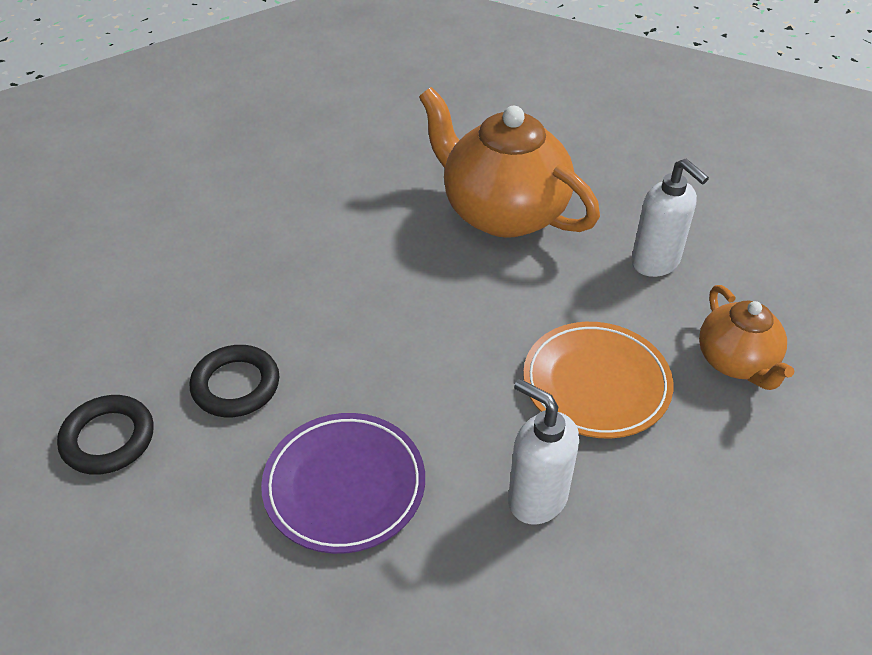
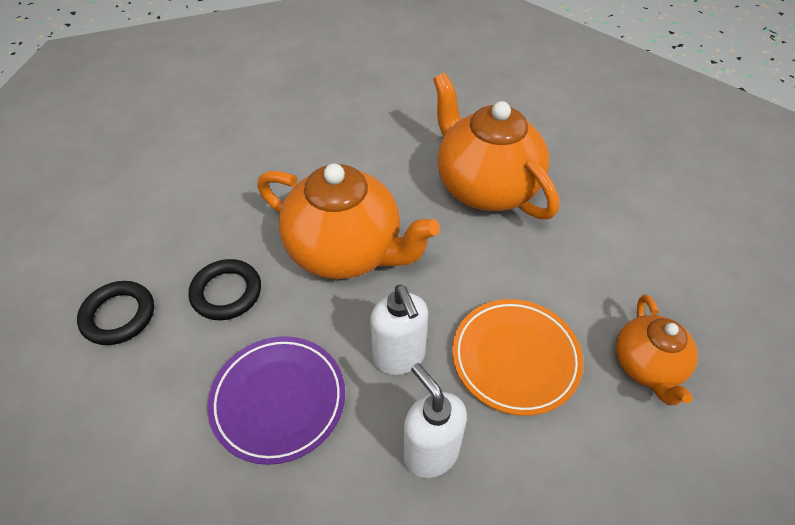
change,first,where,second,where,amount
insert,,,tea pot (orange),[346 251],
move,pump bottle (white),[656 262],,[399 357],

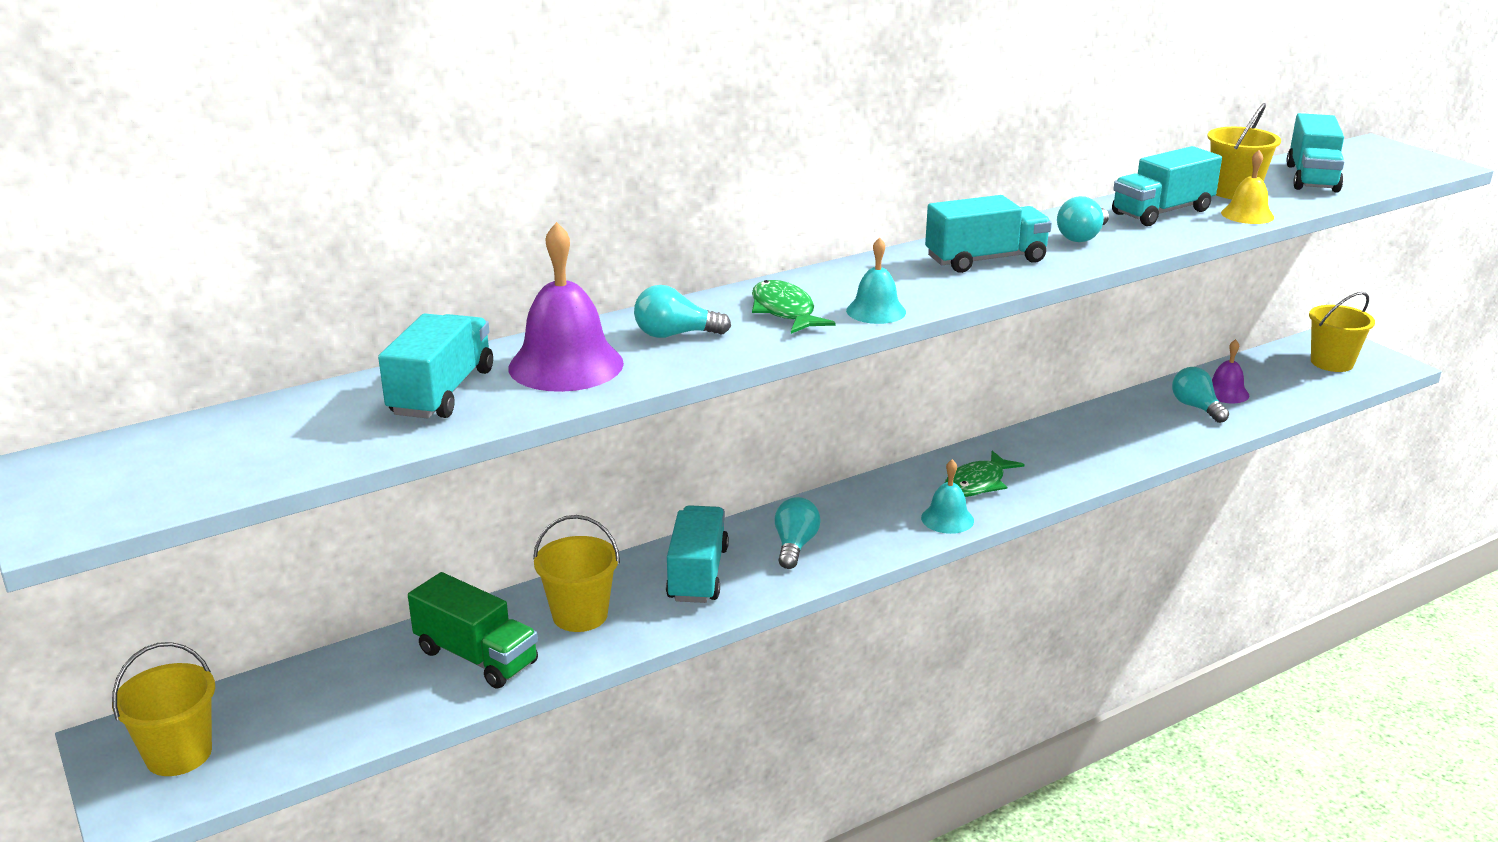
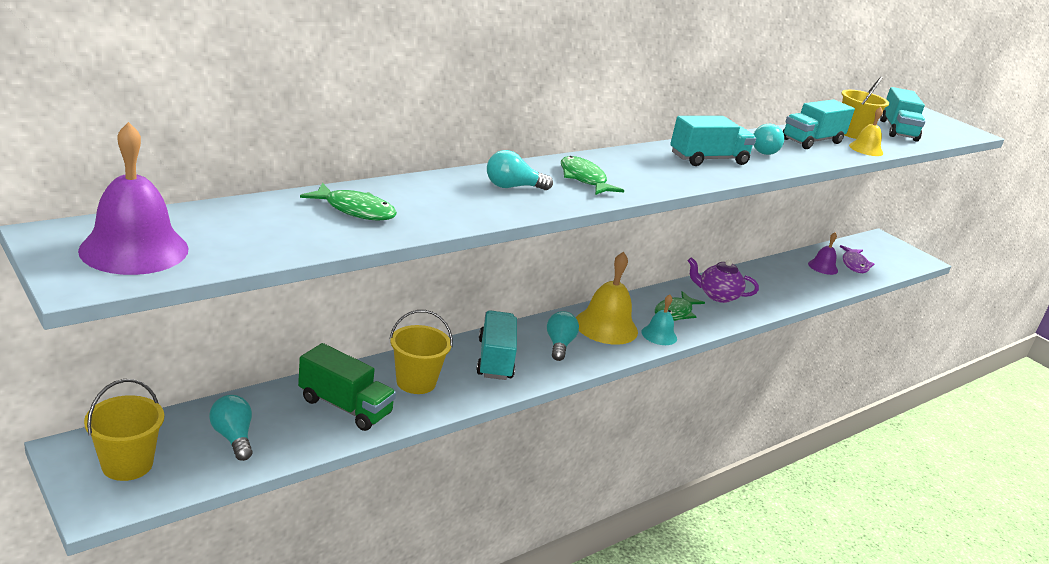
change,first,where,second,where,amount
delete,school bell (aqua),[876 311],,,
delete,pail (bright yellow),[1332 363],,,
insert,,,school bell (bright yellow),[606 326],
insert,,,tea pot (purple),[717 296],
insert,,,toy fish (purple),[854 264],
move,school bell (purple),[566 365],,[134 249],
move,bulb (aqua),[1196 407],,[233 437],
replace,truck (aqua),[442 392],toy fish (emerald),[355 210],

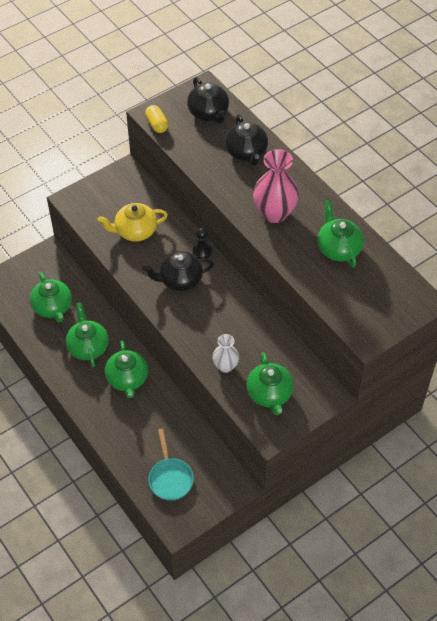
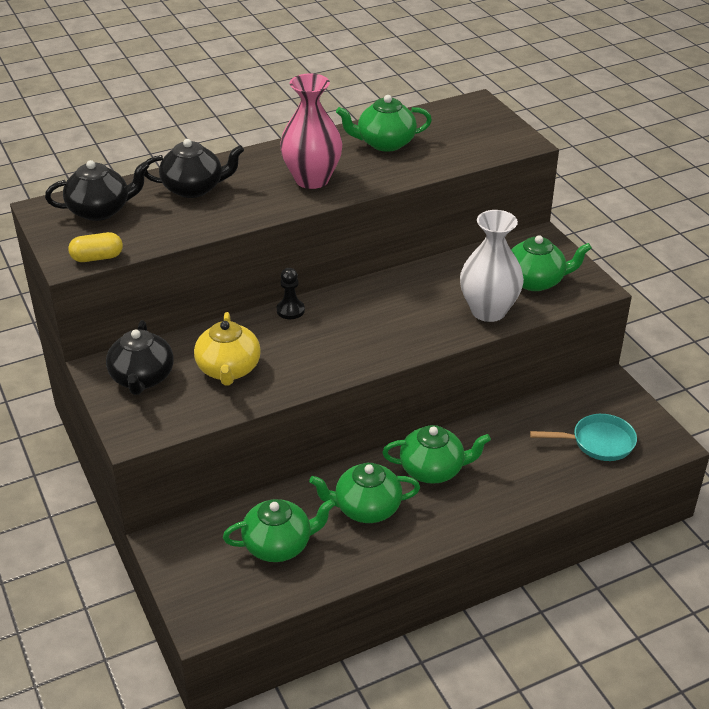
change,first,where,second,where,amount
move,tea pot (jet-black),[180 280],,[142 378],
resize,flower vase (white),[225 366],,[488 311],x1.73

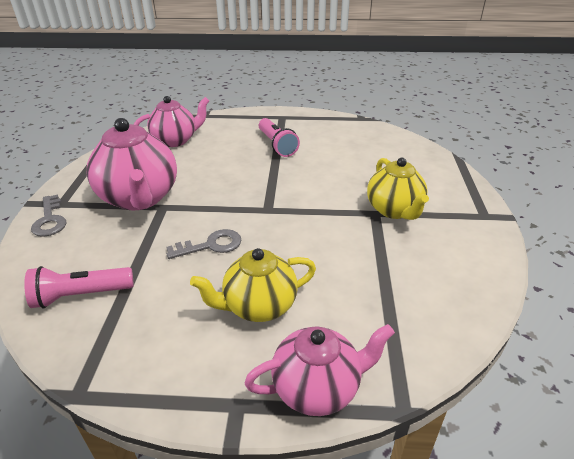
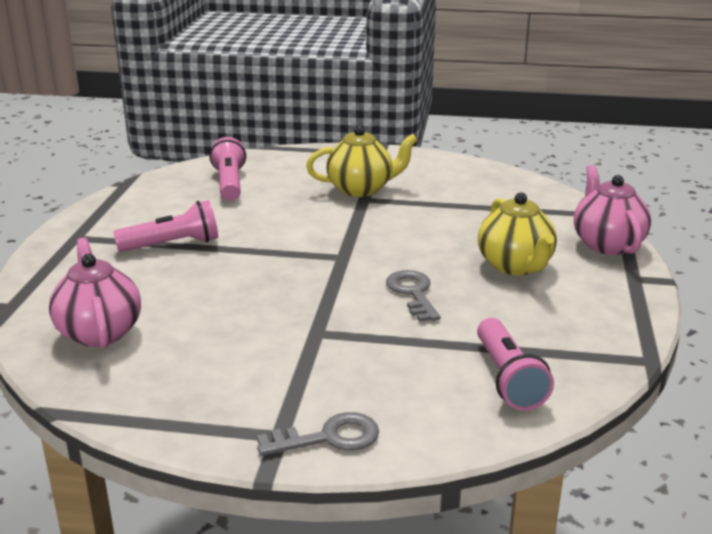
change,first,where,second,where,amount
delete,tea pot (pink),[140 198],,,
insert,,,torch (pink),[229 183],

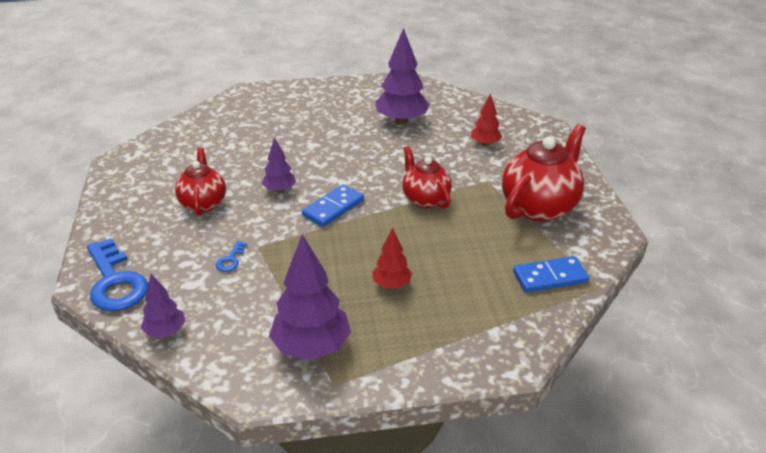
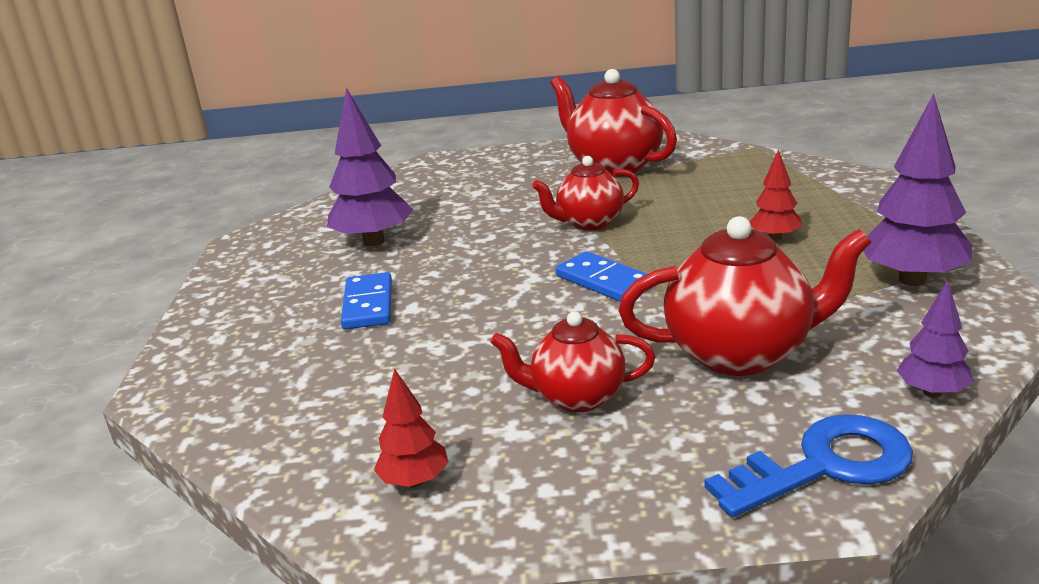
change,first,where,second,where,amount
delete,fir tree (purple),[280 190],,,
move,fir tree (scarlet),[485 144],,[415 481],
move,domino tile (cobalt),[550 277],,[368 305],
replace,key (cobalt),[230 260],tea pot (scarlet),[741 353],

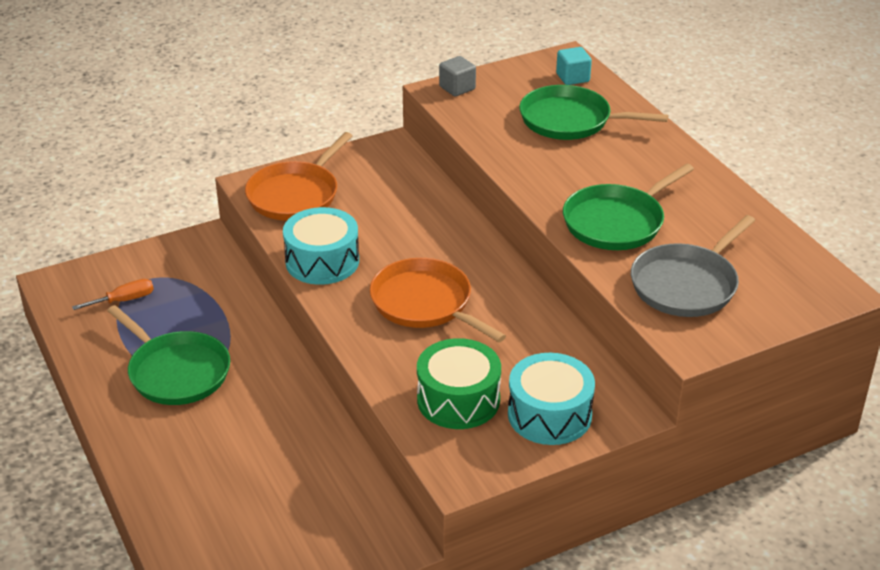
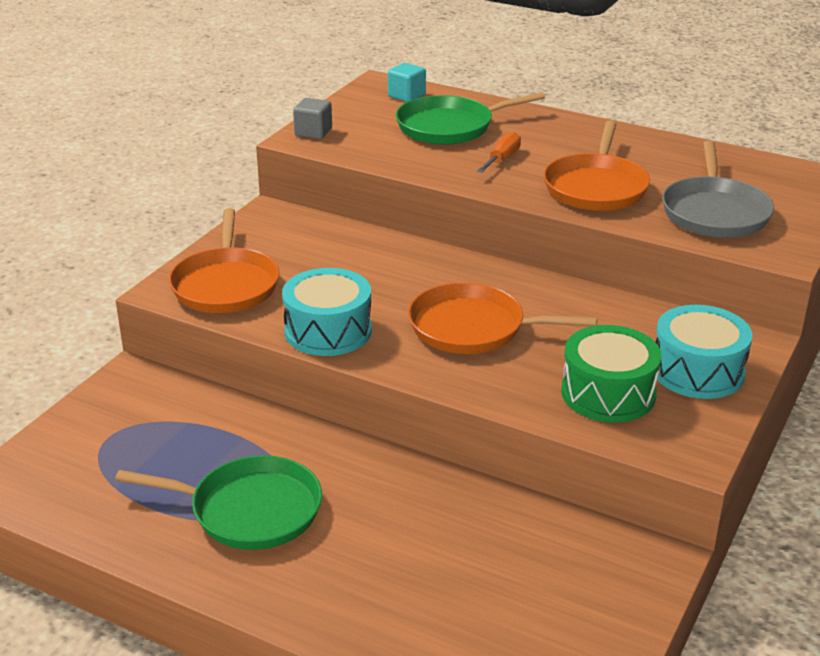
change,first,where,second,where,amount
move,flat screwdriver (orange),[124 300],,[502 159],
recolor,skillet (emerald),[617 222],skillet (orange),[596 187],

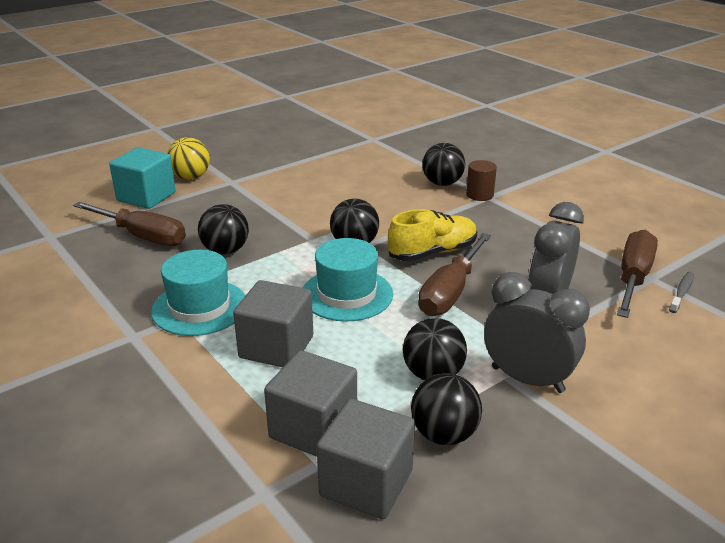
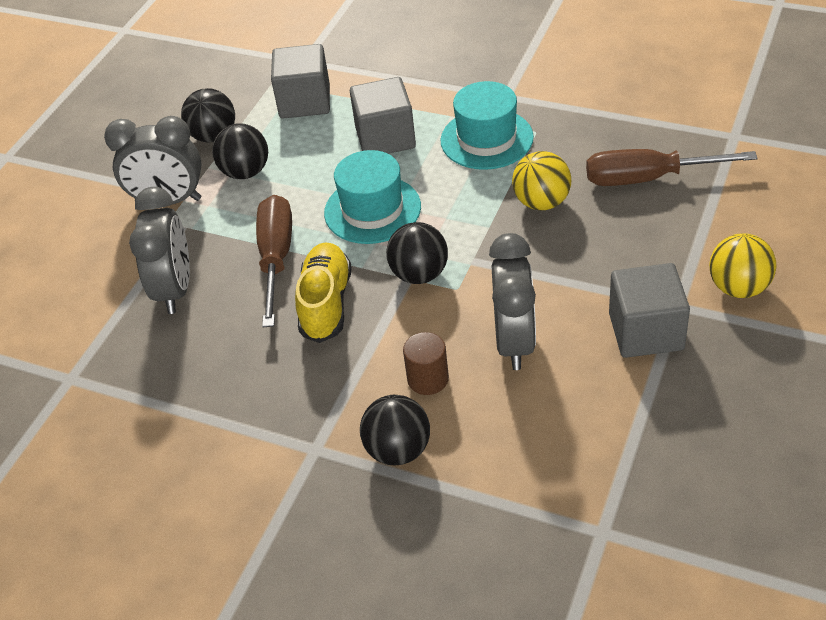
change,first,where,second,where,amount
delete,cube (aqua),[146 197],,,
delete,flat screwdriver (dark brown),[633 277],,,
delete,dental brush (grey),[682 292],,,
insert,,,alarm clock (grey),[514 342],
move,cube (grey),[366 483],,[646 331],
move,solid cylinder (dark brown),[479 195],,[428 379],
recolor,sphere (jet-black),[225 250],sphere (bright yellow),[541 202],
rotate,shoe (bright yellow),[433 252],,[326 303],150 degrees clockwise

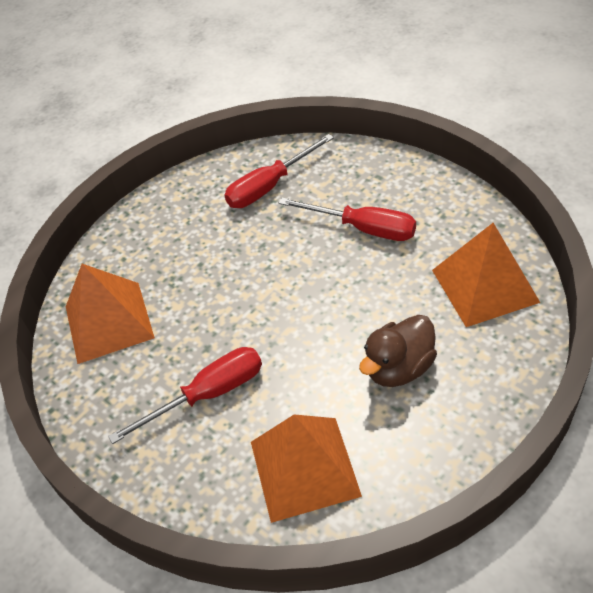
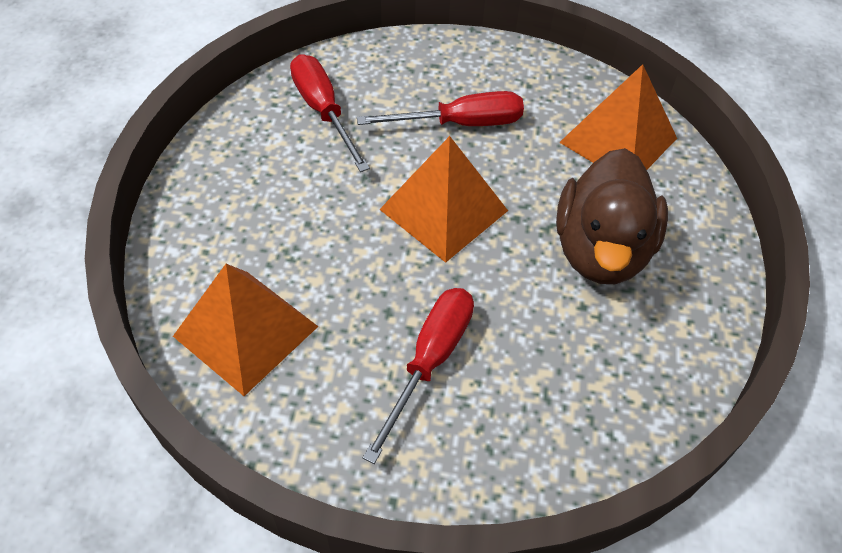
change,first,where,second,where,amount
move,pyramid (orange),[304 468],,[443 210],
rotate,flat screwdriver (scarlet),[269 186],,[323 111],135 degrees clockwise
resize,toy duck (dark brown),[399 368],,[601 250],x1.52

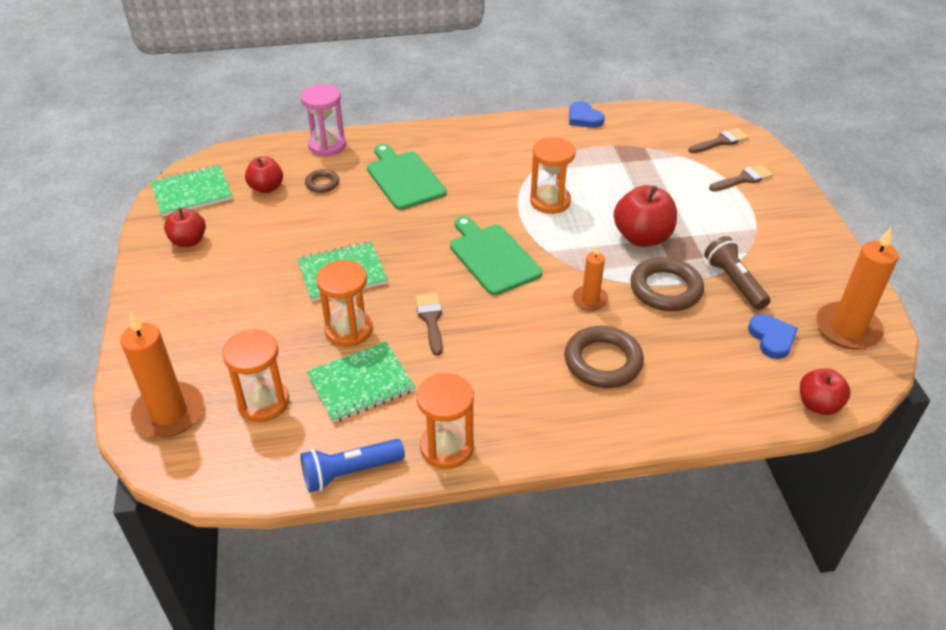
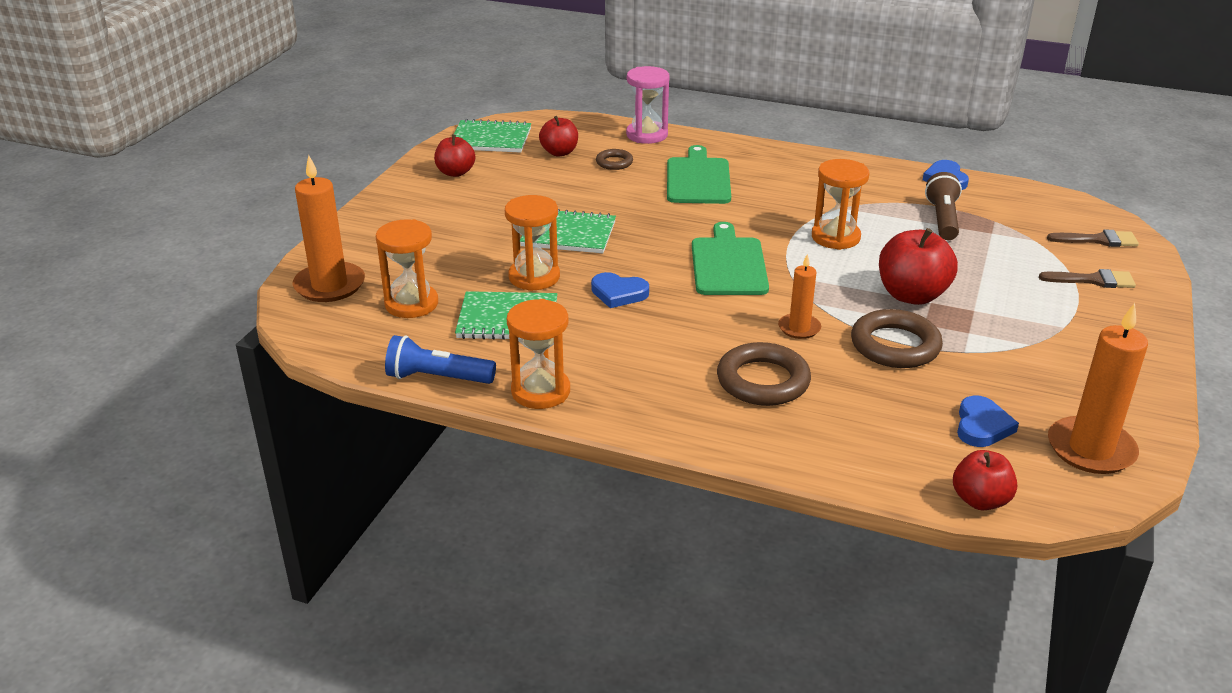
change,first,where,second,where,amount
move,torch (dark brown),[734 282],,[943 219],
replace,paint brush (dark brown),[431 320],heart shape (cobalt),[618 293],

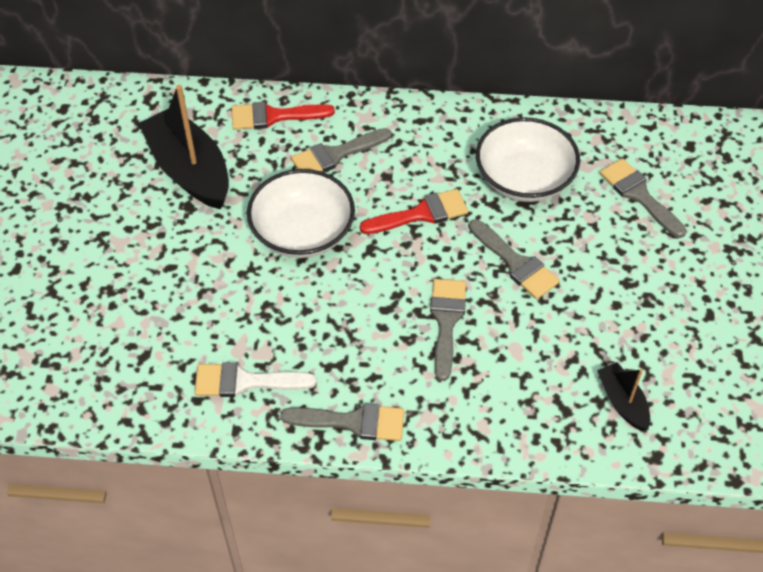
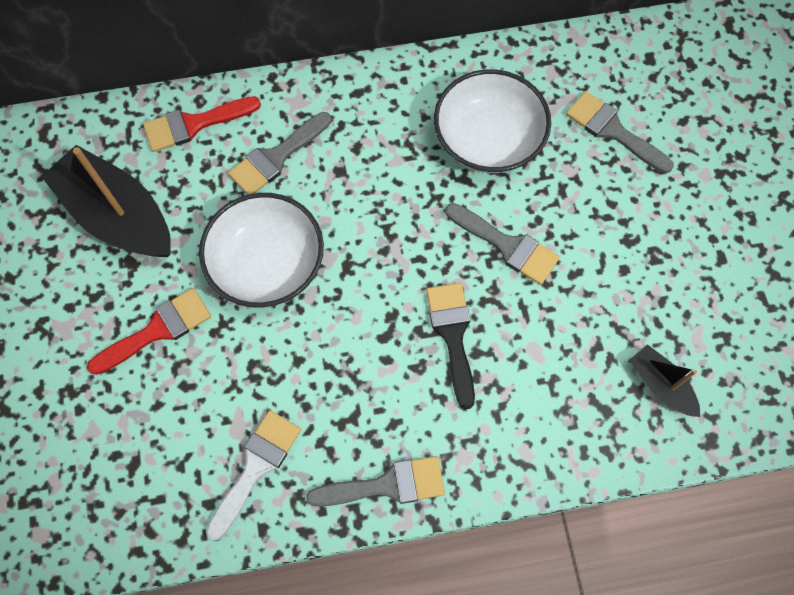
change,first,where,second,where,amount
move,paint brush (scarlet),[421 213],,[157 330],
recolor,paint brush (grey),[446 321],paint brush (jet-black),[452 335],
rotate,paint brush (white),[245 381],,[256 467],135 degrees clockwise

